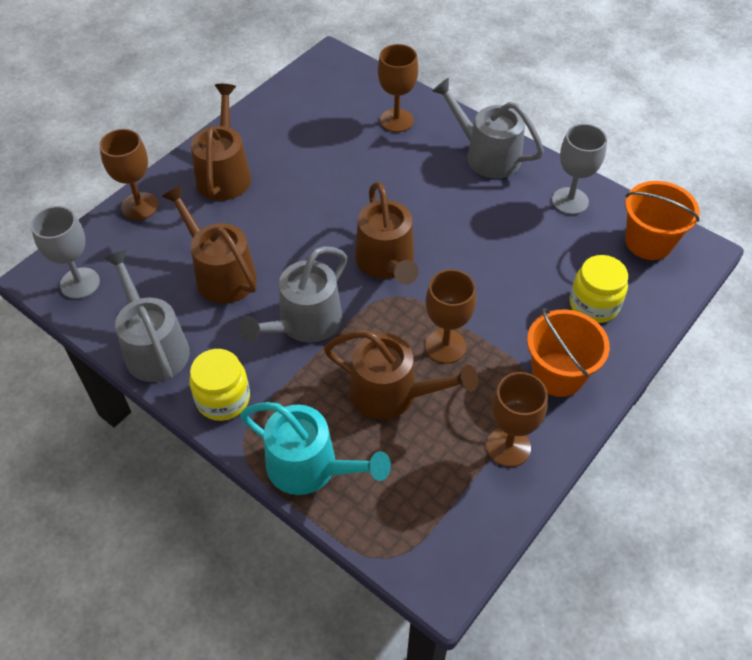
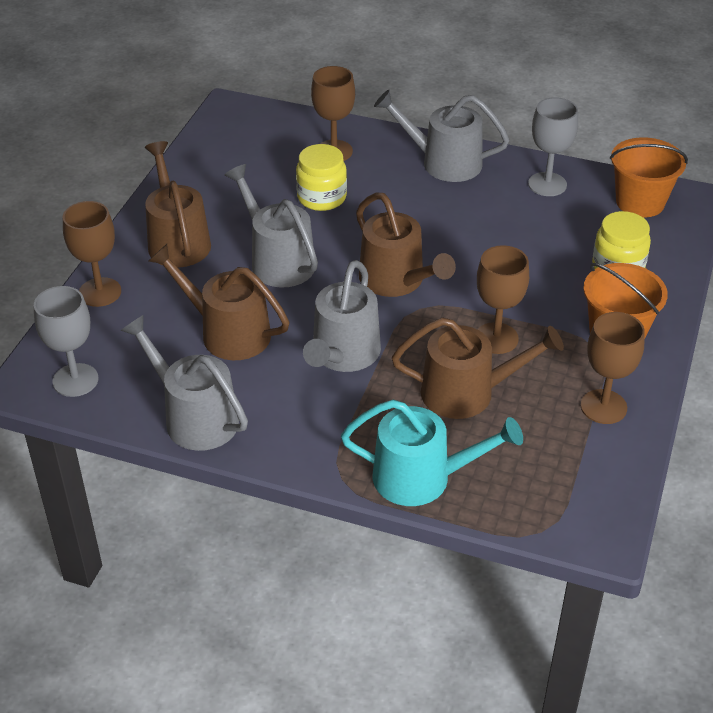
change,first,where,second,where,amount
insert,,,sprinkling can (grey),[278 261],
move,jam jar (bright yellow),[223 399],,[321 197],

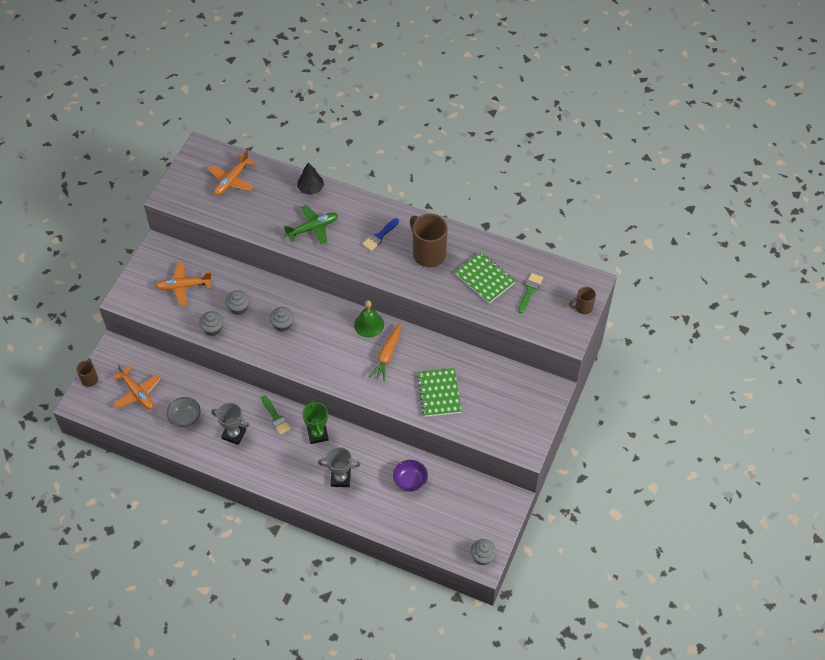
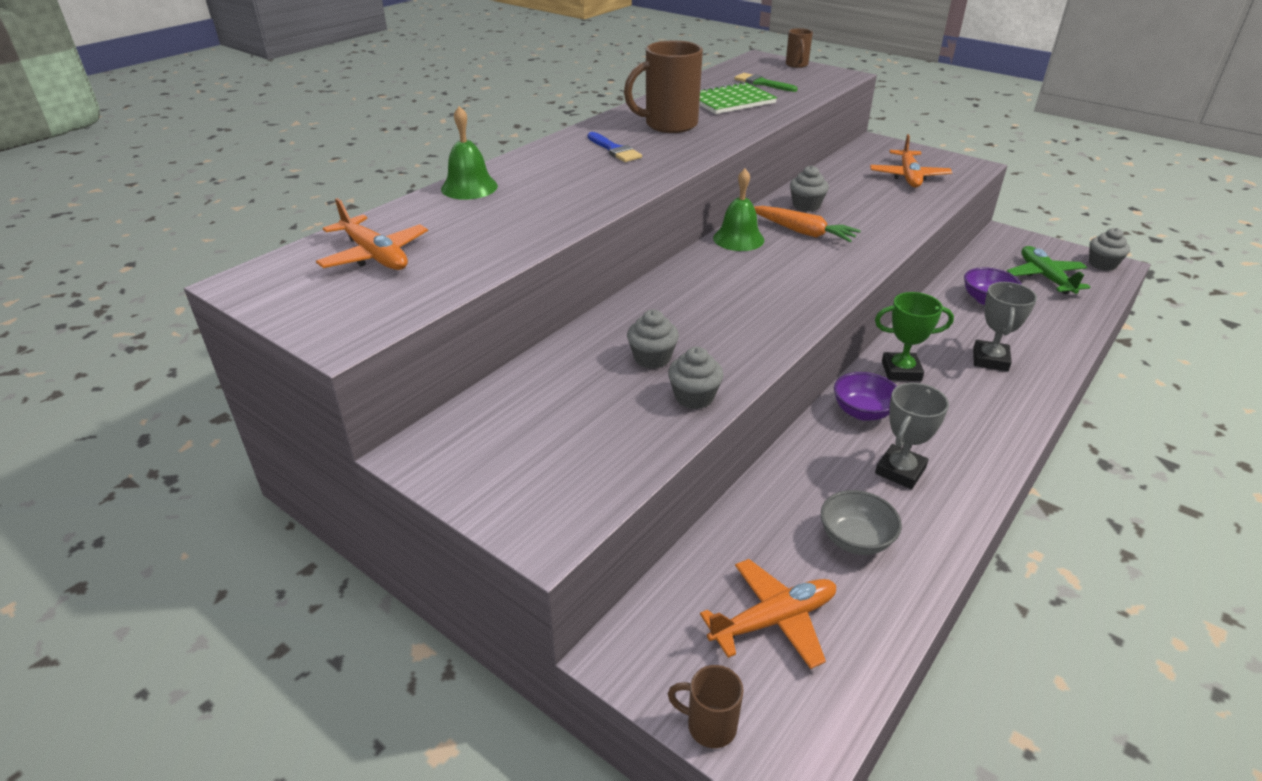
change,first,where,second,where,amount
delete,notebook (emerald),[439 393],,,
move,aeroplane (orange),[183 286],,[908 176],
move,muffin (grey),[282 324],,[806 205],
move,aeroplane (emerald),[313 228],,[1045 277],
replace,paint brush (emerald),[276 417],serving bowl (purple),[862 412],
replace,fir tree (jet-black),[311 188],school bell (emerald),[469 187],

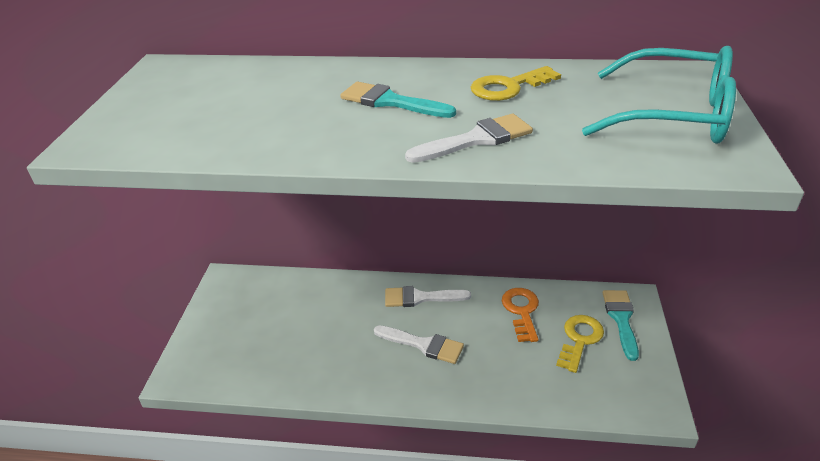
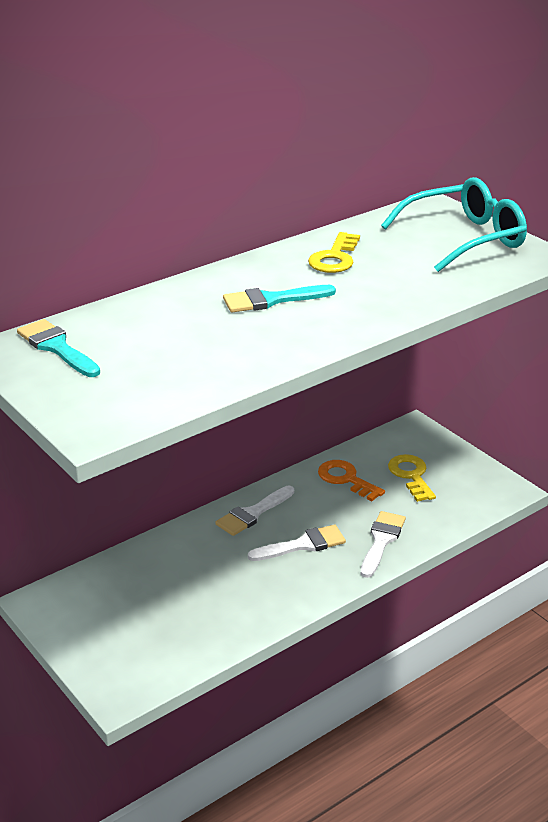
change,first,where,second,where,amount
move,paint brush (white),[476 139],,[381 541],
move,paint brush (aqua),[621 319],,[57 347],

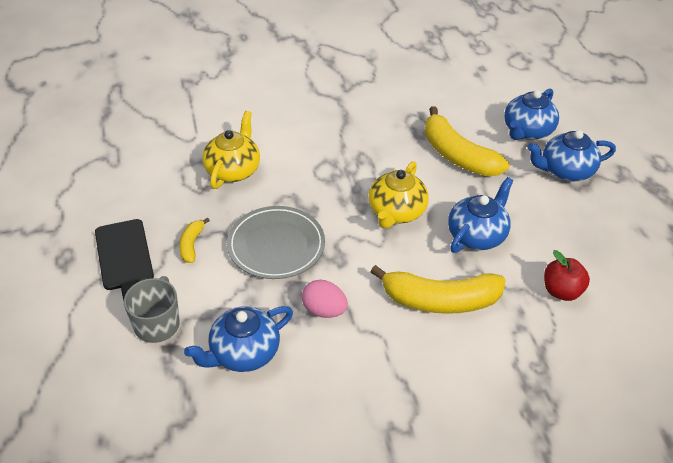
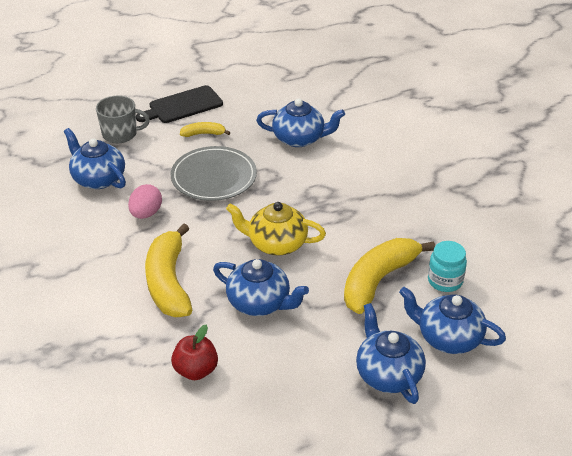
change,first,where,second,where,amount
insert,,,jam jar (aqua),[445 281],
recolor,tea pot (bright yellow),[233 170],tea pot (cobalt),[300 138],

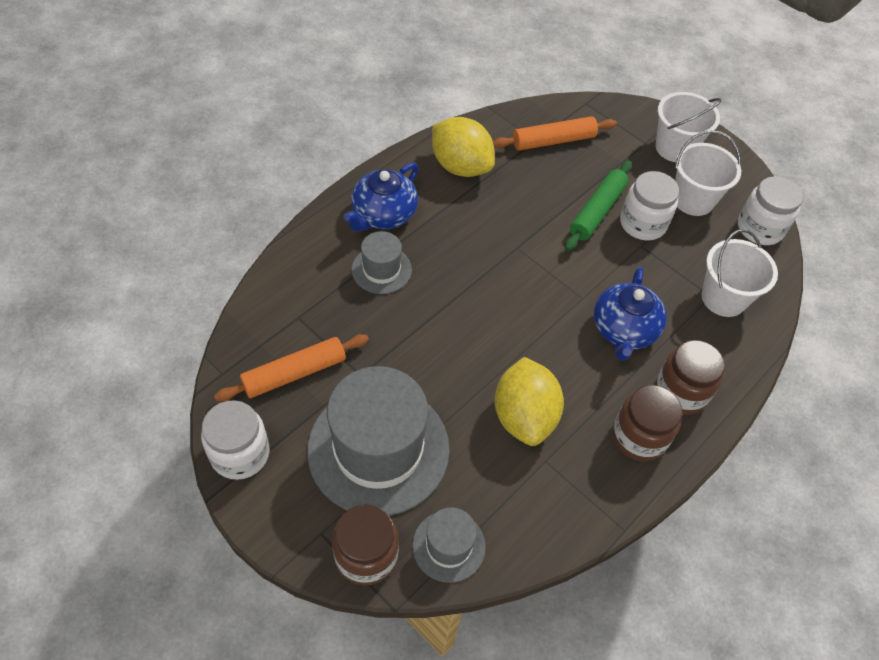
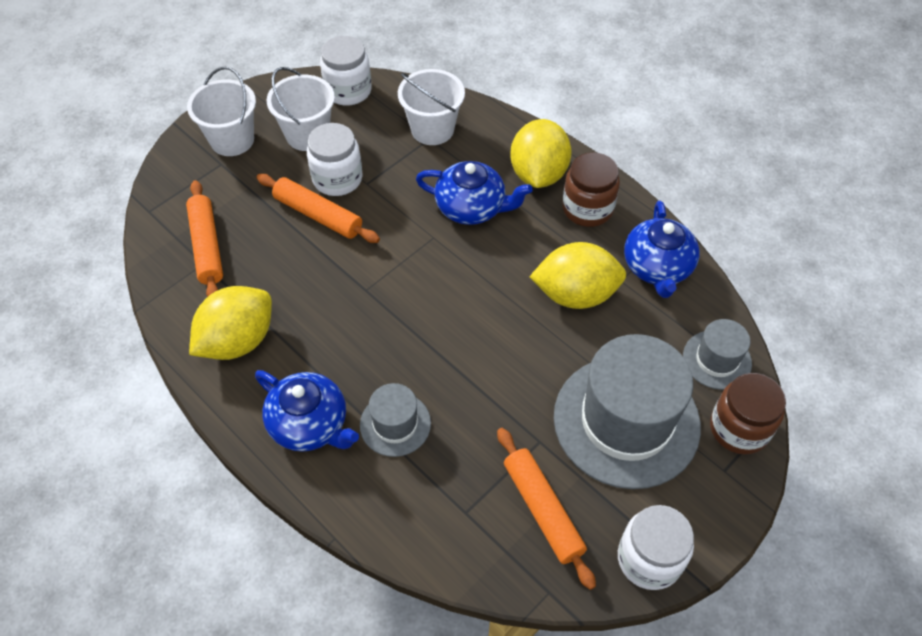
change,first,where,second,where,amount
insert,,,tea pot (cobalt),[657 267],
replace,jam jar (dark brown),[680 392],toy lemon (bright yellow),[538 174],
recolor,dough roller (emerald),[597 211],dough roller (orange),[318 215],

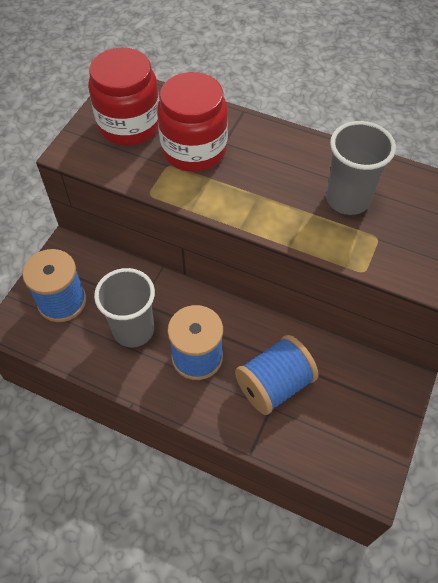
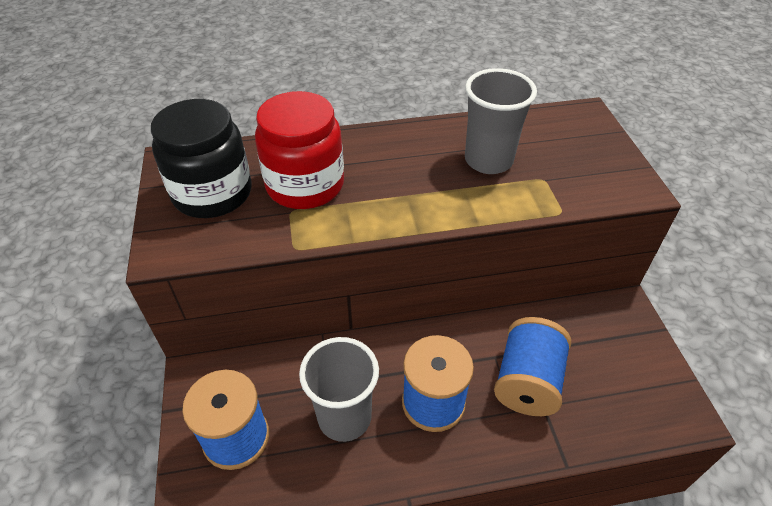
change,first,where,second,where,amount
recolor,jam jar (scarlet),[129 125],jam jar (jet-black),[212 193],

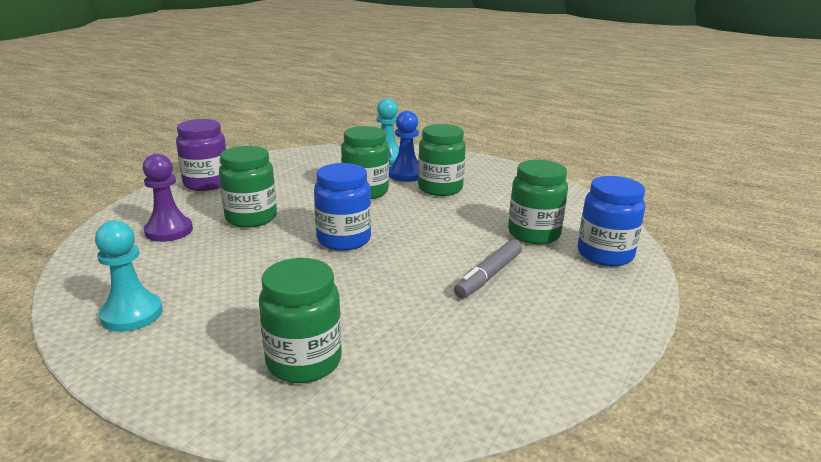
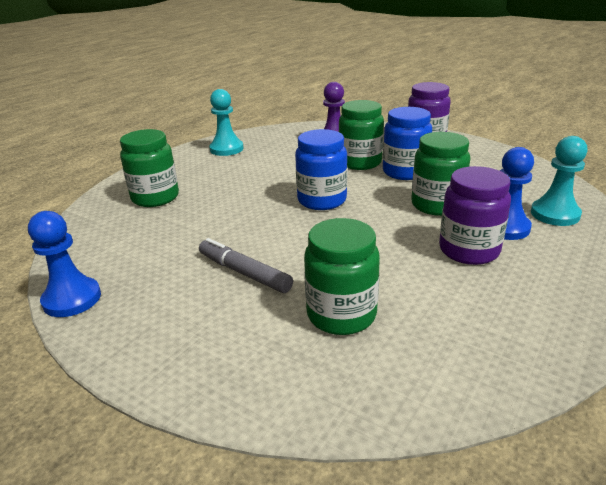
change,first,where,second,where,amount
insert,,,chess pawn (cobalt),[72 299],
move,jam jar (cobalt),[605 254],,[405 172],
recolor,jam jar (emerald),[440 188],jam jar (purple),[469 250],

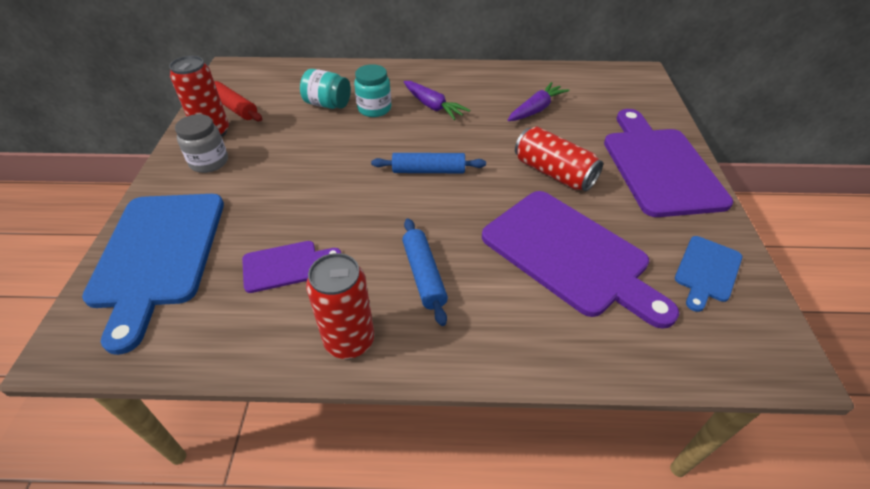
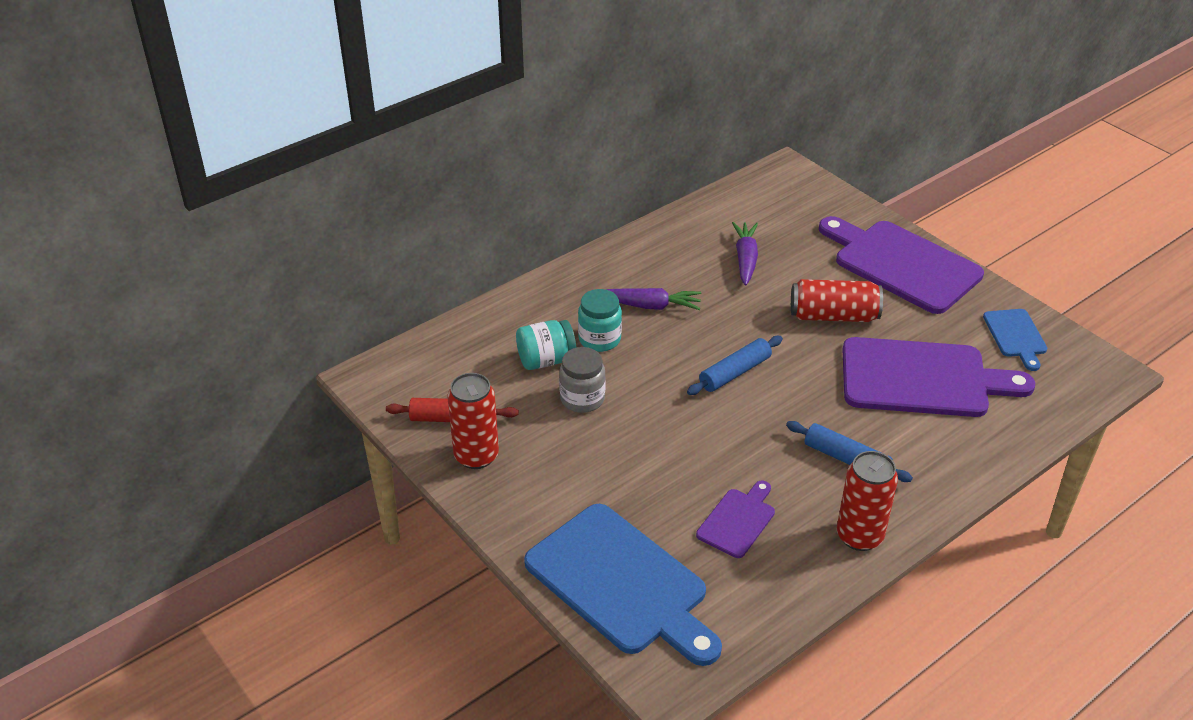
change,first,where,second,where,amount
move,jam jar (grey),[209 162],,[582 399],

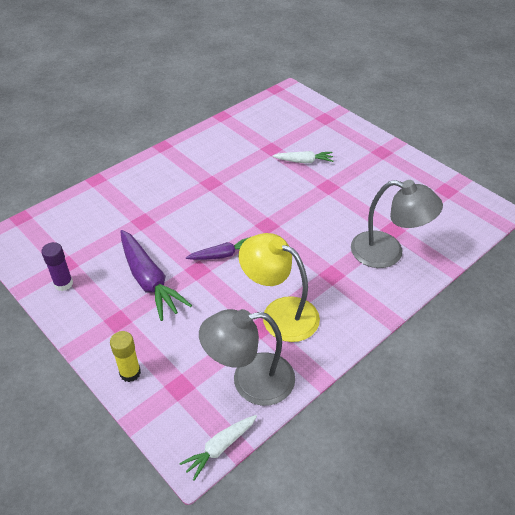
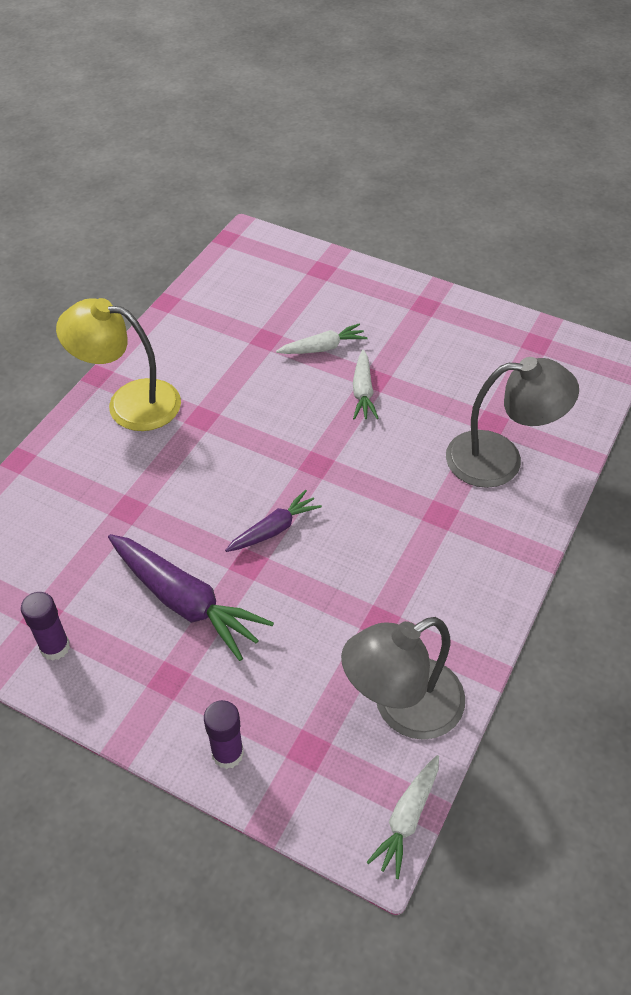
change,first,where,second,where,amount
insert,,,carrot (white),[363 391],
move,reading lamp (bright yellow),[280 313],,[129 402],
recolor,glue stick (bright yellow),[130 373],glue stick (purple),[227 753],

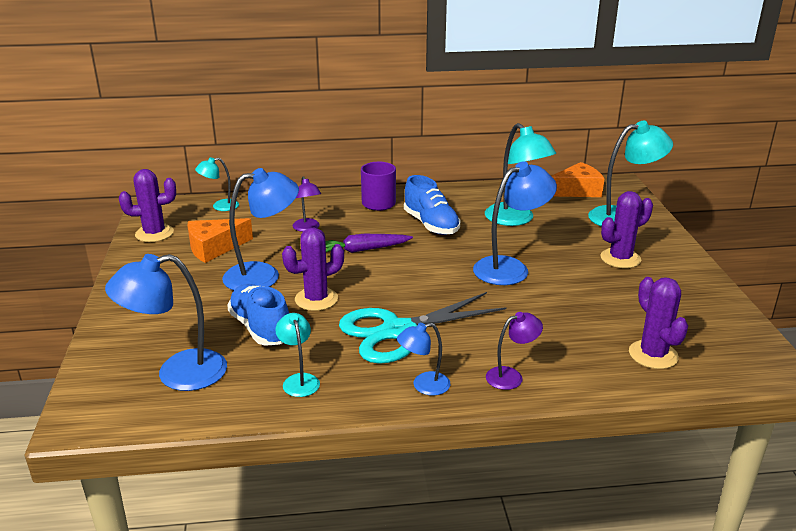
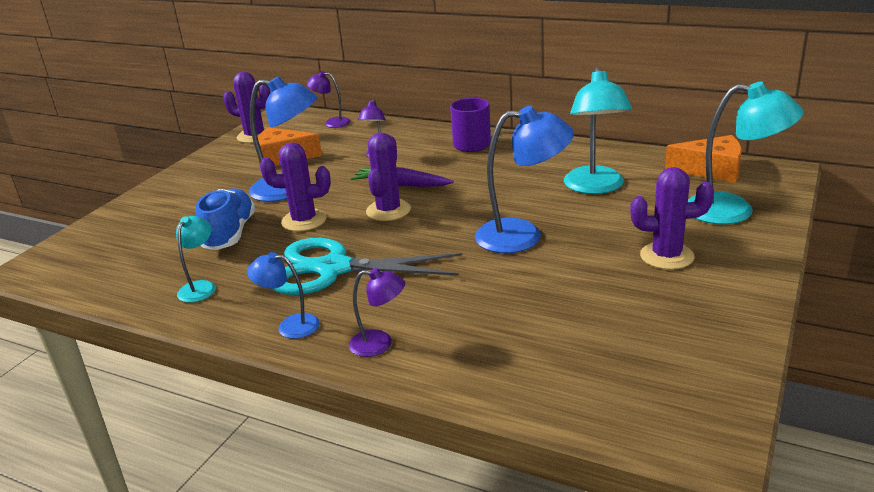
change,first,where,second,where,amount
delete,reading lamp (cobalt),[177 373],,,
delete,shoe (cobalt),[431 225],,,
move,prickly plant (purple),[653 355],,[388 210],
recolor,reading lamp (aqua),[220 206],reading lamp (purple),[332 123],

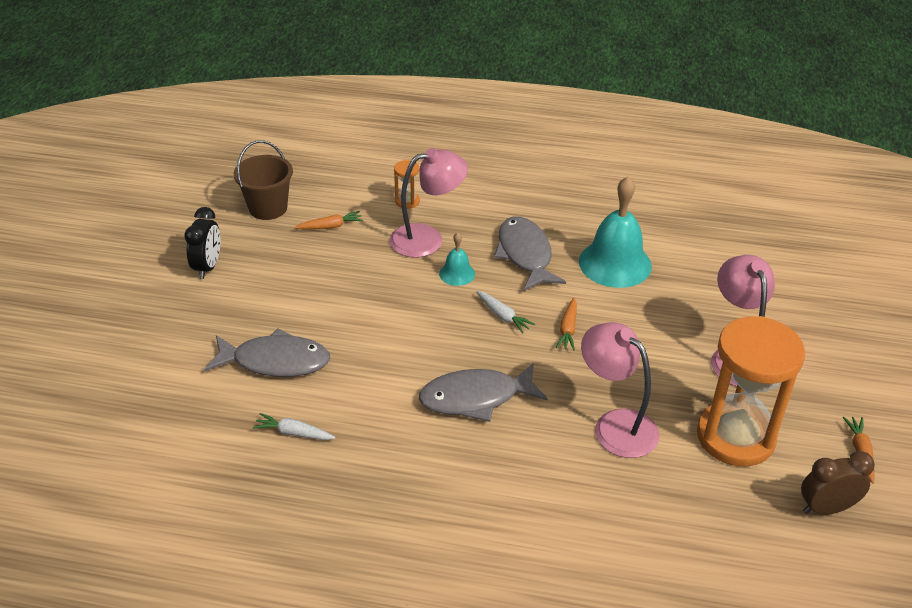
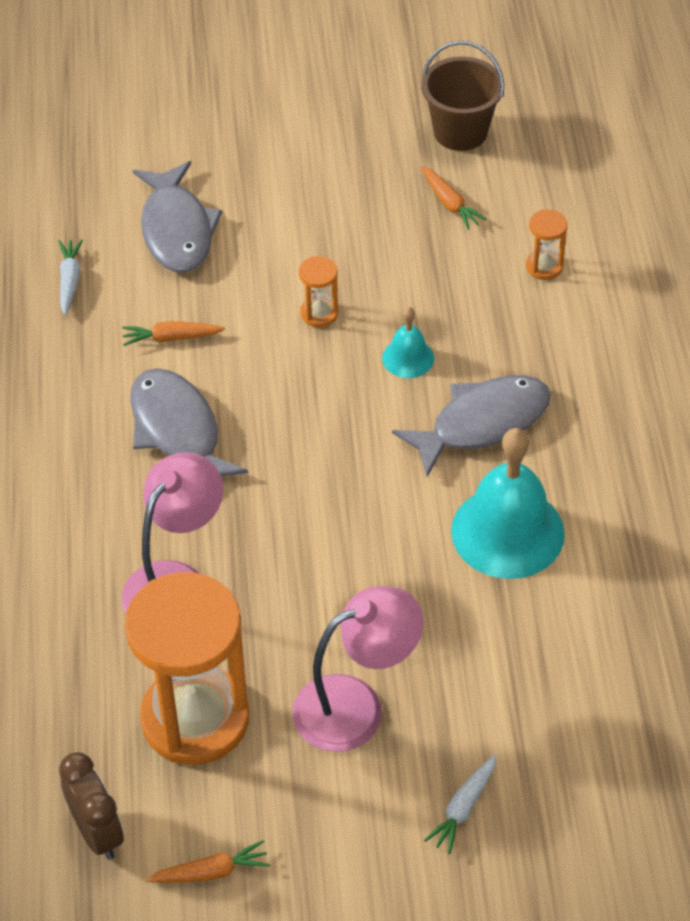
change,first,where,second,where,amount
delete,alarm clock (jet-black),[208 267],,,
delete,reading lamp (pink),[427 238],,,
insert,,,sandglass (orange),[319 313],
move,carrot (white),[503 316],,[463 808],
move,carrot (orange),[568 329],,[171 338],

